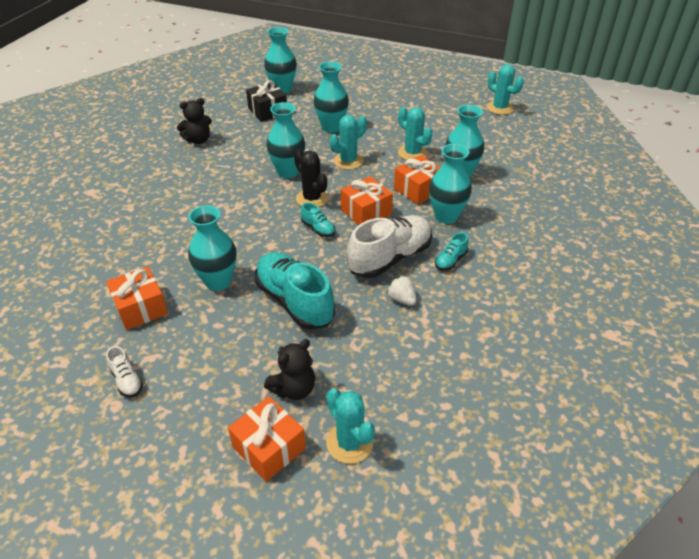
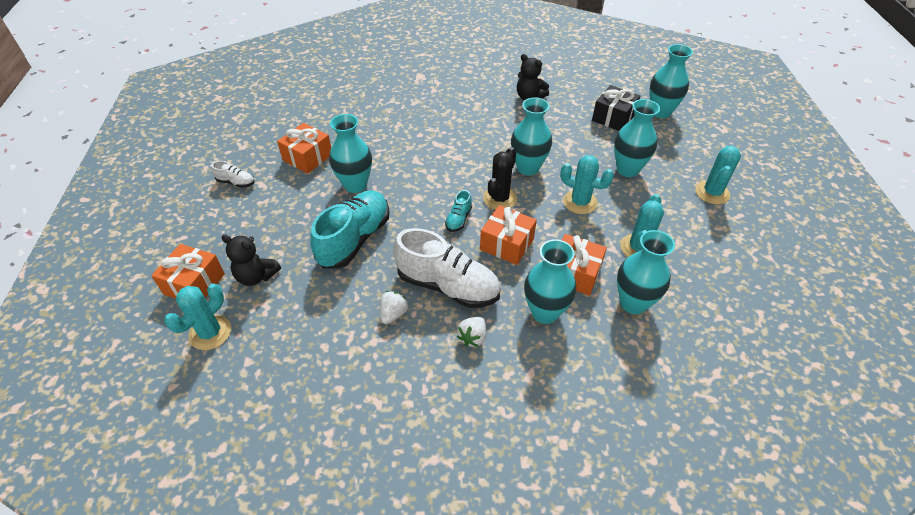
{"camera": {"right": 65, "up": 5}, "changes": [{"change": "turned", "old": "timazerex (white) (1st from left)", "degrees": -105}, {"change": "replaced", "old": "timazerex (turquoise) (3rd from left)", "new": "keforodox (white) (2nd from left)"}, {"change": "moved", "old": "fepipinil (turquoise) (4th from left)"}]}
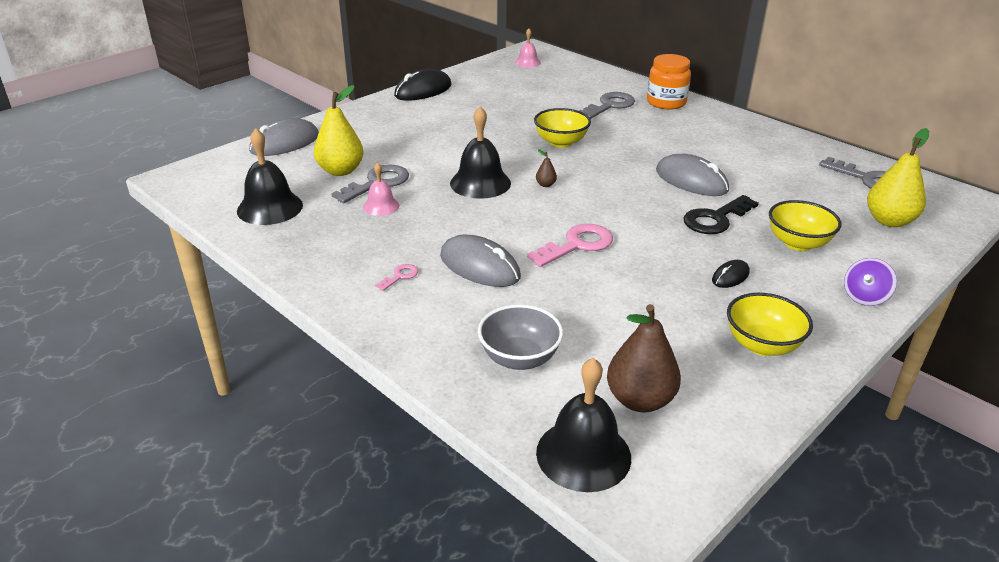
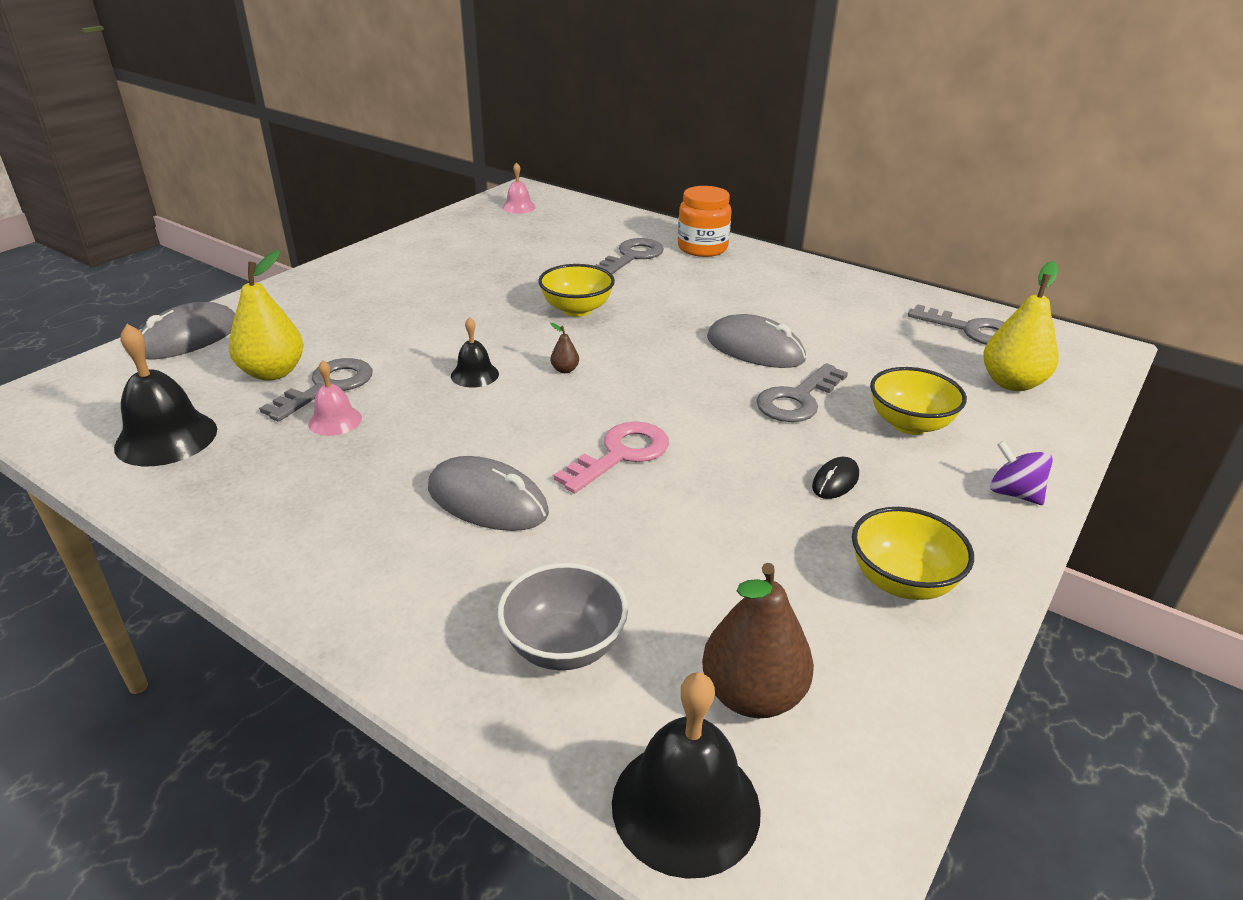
{"camera": {"right": -10, "up": 0}, "changes": [{"change": "removed", "old": "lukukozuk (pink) (1st from left)"}, {"change": "removed", "old": "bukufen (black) (1st from left)"}, {"change": "resized", "old": "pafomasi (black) (2nd from left)", "factor": 0.57}, {"change": "recoloured", "old": "lukukozuk (black)", "new": "lukukozuk (grey) (3rd from left)"}, {"change": "turned", "old": "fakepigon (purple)", "degrees": 105}]}
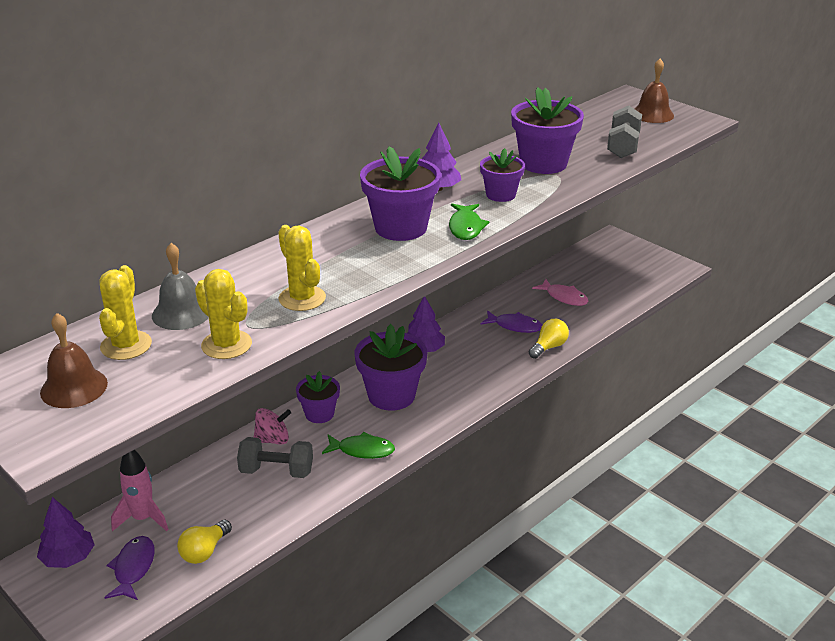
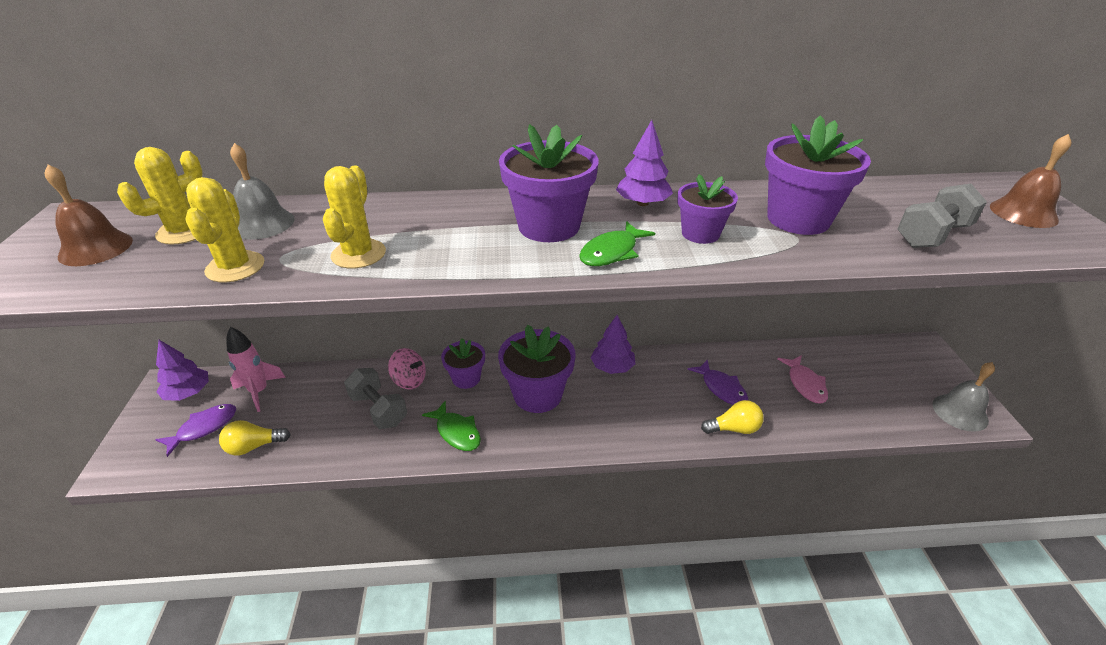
{"camera": {"right": 40, "up": 5}, "changes": [{"change": "added", "new": "pafomasi (grey) (2nd from left)"}]}
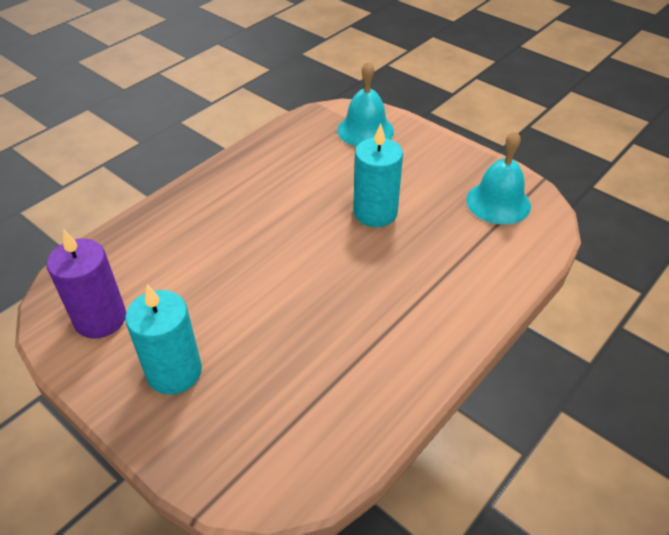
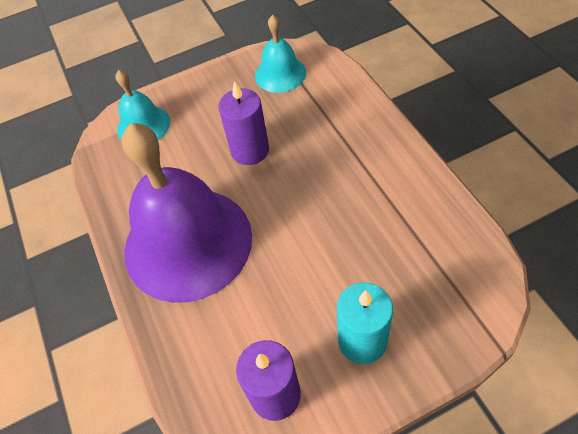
{"camera": {"right": -60, "up": 10}, "changes": [{"change": "recoloured", "old": "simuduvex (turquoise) (2nd from left)", "new": "simuduvex (purple) (1st from left)"}, {"change": "added", "new": "pafomasi (purple)"}]}
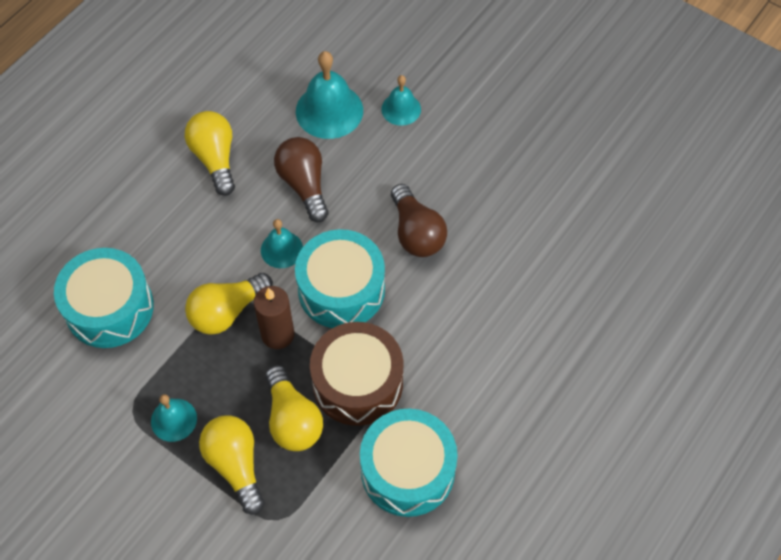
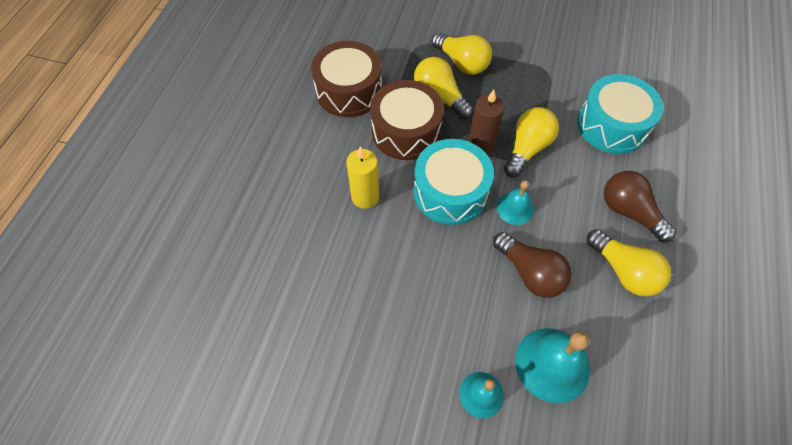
{"camera": {"right": 160, "up": 0}, "changes": [{"change": "removed", "old": "pafomasi (turquoise) (1st from left)"}, {"change": "recoloured", "old": "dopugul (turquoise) (3rd from left)", "new": "dopugul (brown) (1st from left)"}, {"change": "moved", "old": "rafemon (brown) (2nd from left)"}, {"change": "added", "new": "simuduvex (yellow)"}]}
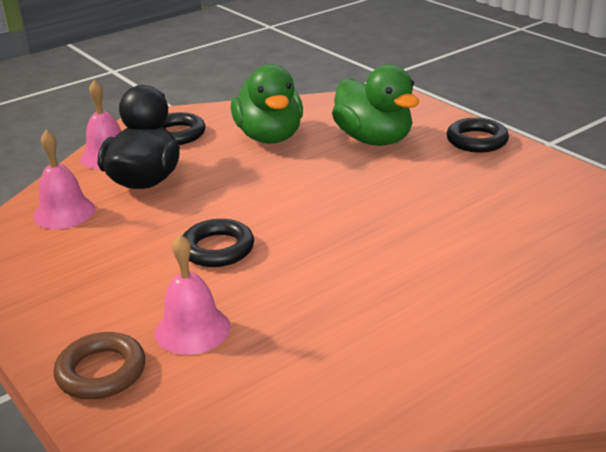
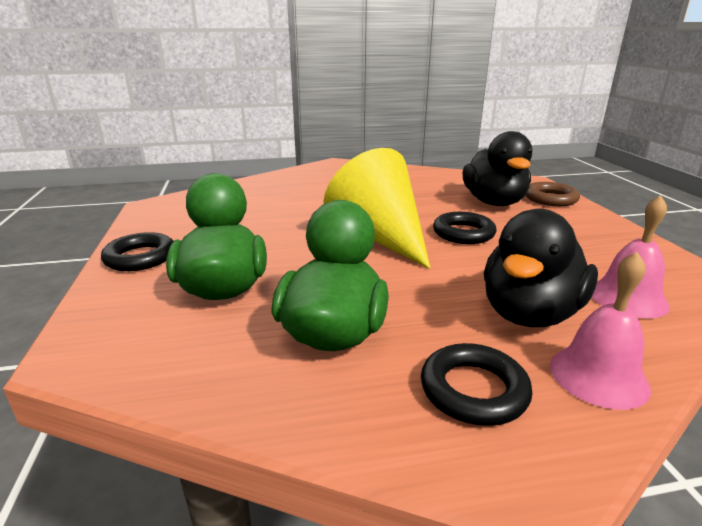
{"camera": {"right": -155, "up": -5}, "changes": [{"change": "replaced", "old": "pafomasi (pink) (3rd from left)", "new": "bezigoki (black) (1st from left)"}, {"change": "added", "new": "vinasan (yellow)"}]}
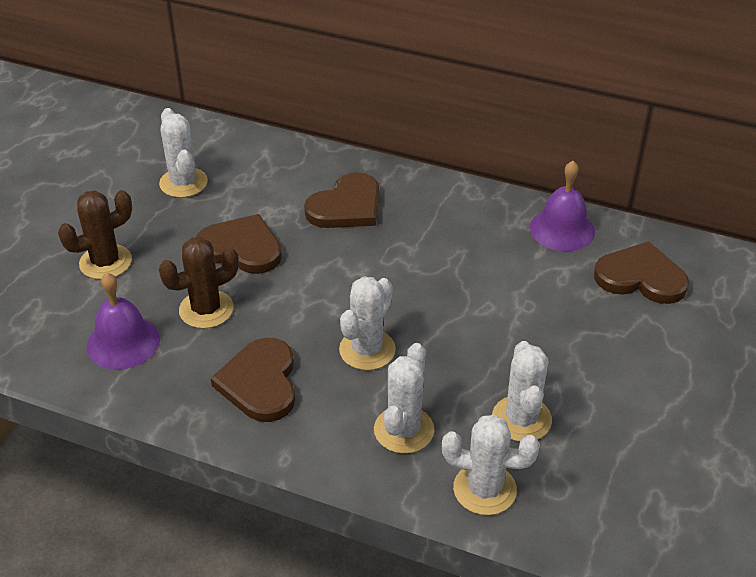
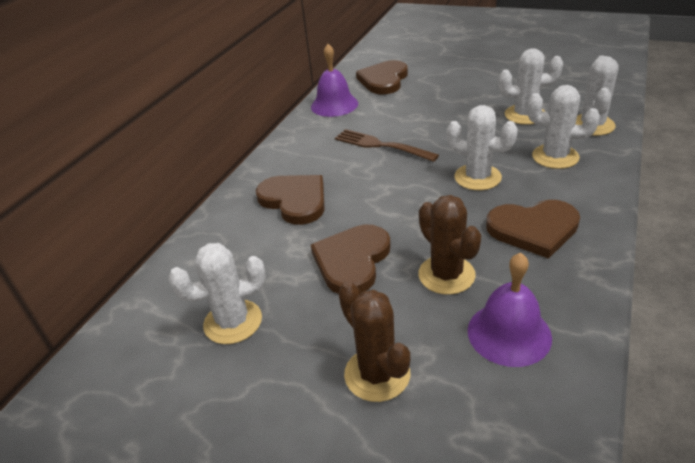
{"camera": {"right": -85, "up": -5}, "changes": [{"change": "added", "new": "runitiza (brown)"}]}
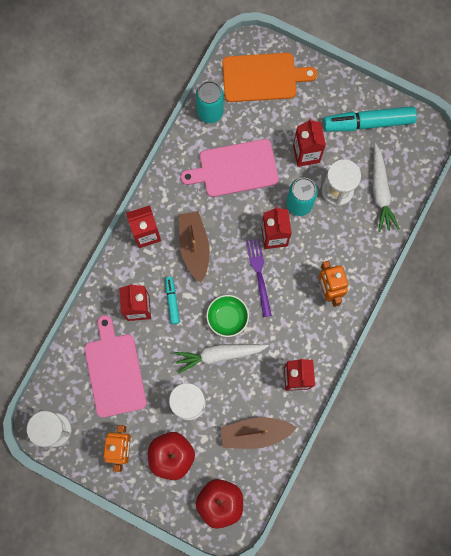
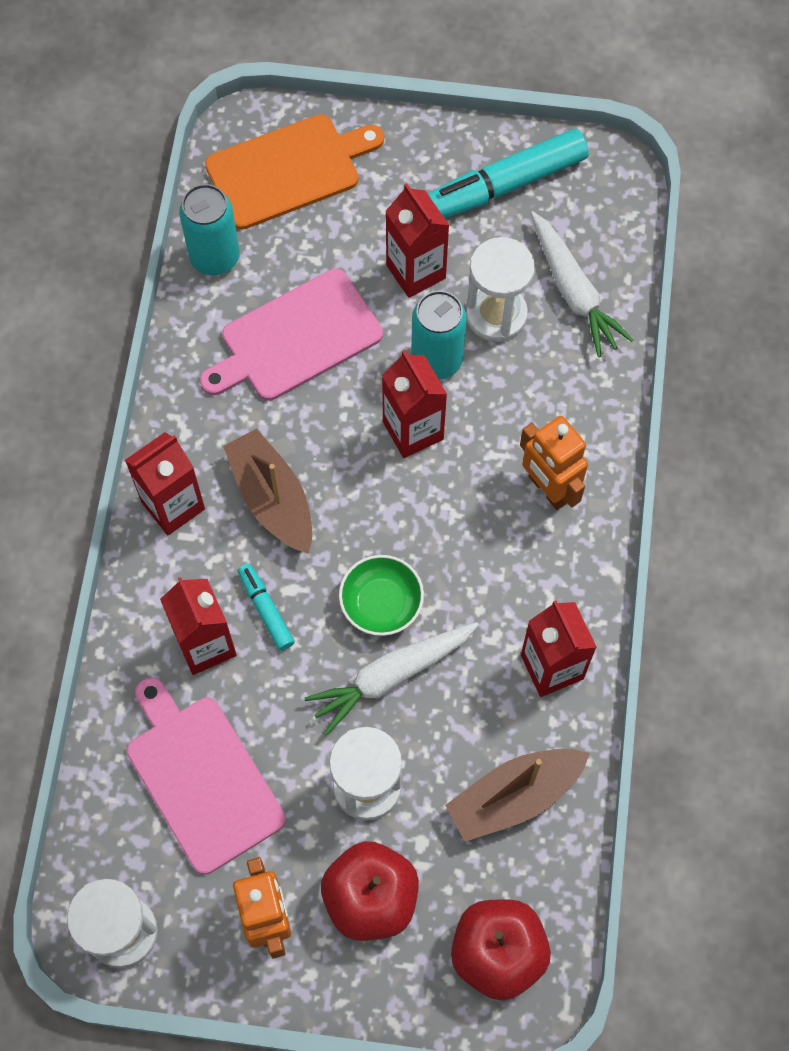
{"camera": {"right": -20, "up": -10}, "changes": [{"change": "removed", "old": "runitiza (purple)"}]}
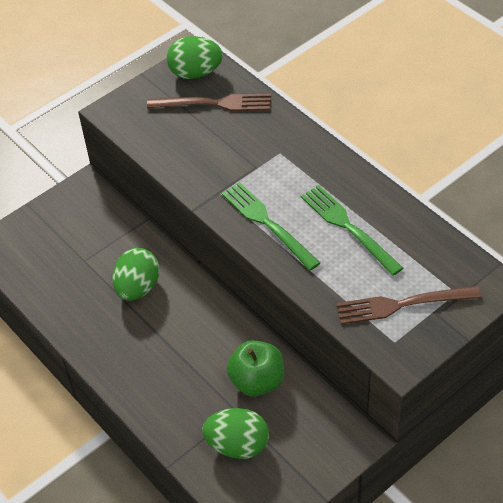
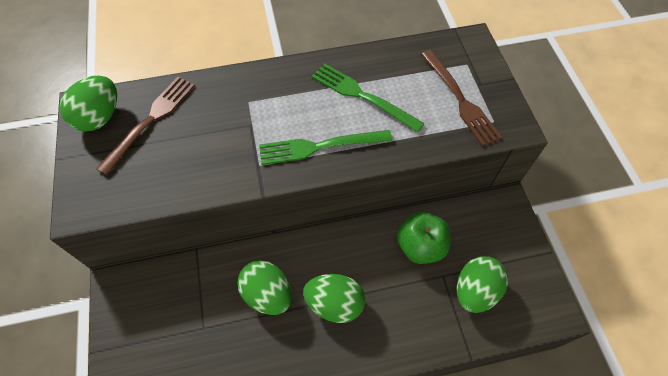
{"camera": {"right": -65, "up": 10}, "changes": [{"change": "turned", "old": "runitiza (green) (2nd from left)", "degrees": 45}, {"change": "turned", "old": "runitiza (brown) (2nd from left)", "degrees": -45}, {"change": "added", "new": "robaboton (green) (3rd from left)"}]}
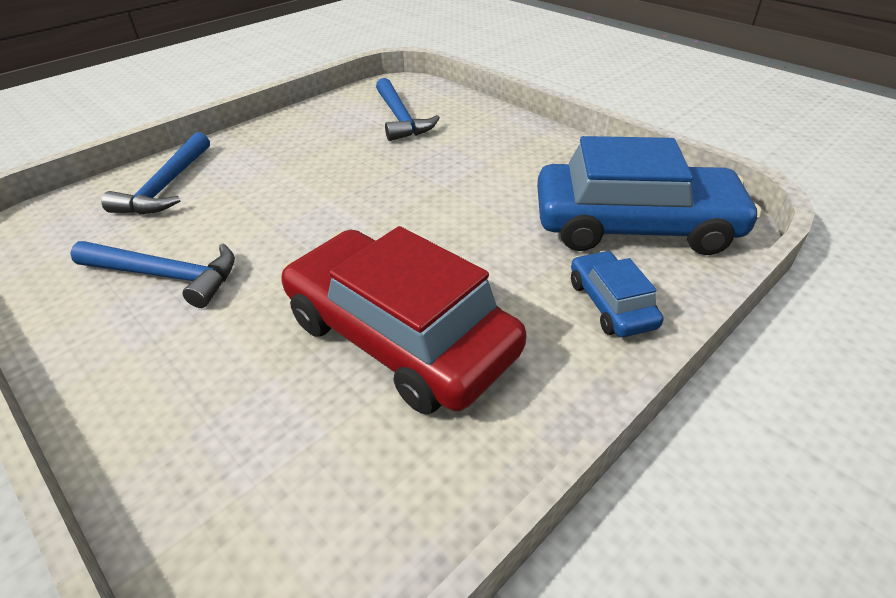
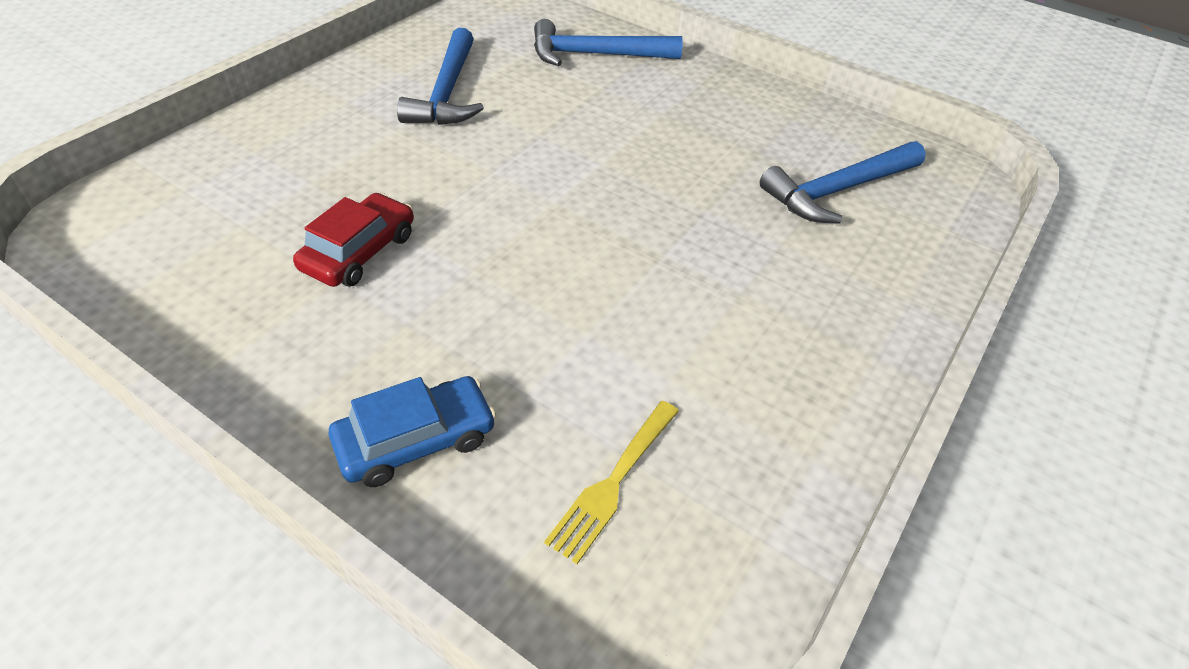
{"camera": {"right": 75, "up": 5}, "changes": [{"change": "resized", "old": "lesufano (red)", "factor": 0.47}, {"change": "replaced", "old": "lesufano (blue) (2nd from left)", "new": "runitiza (yellow)"}]}
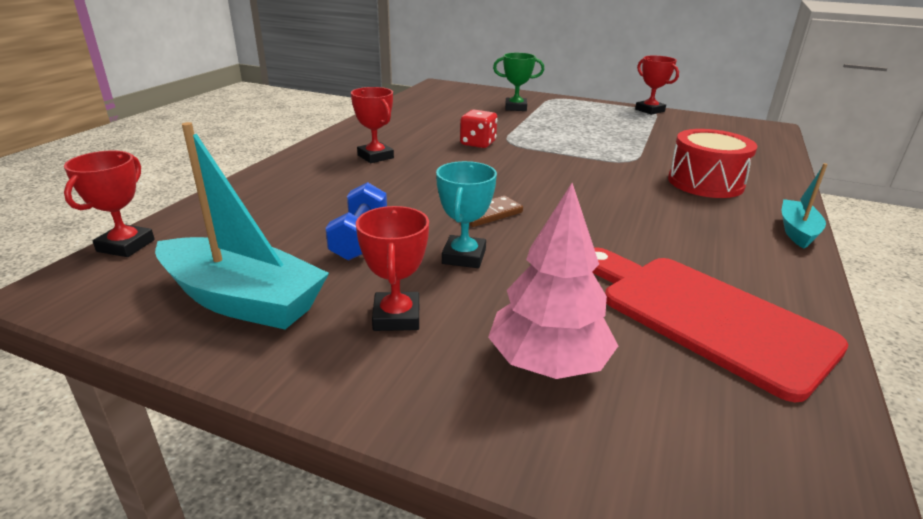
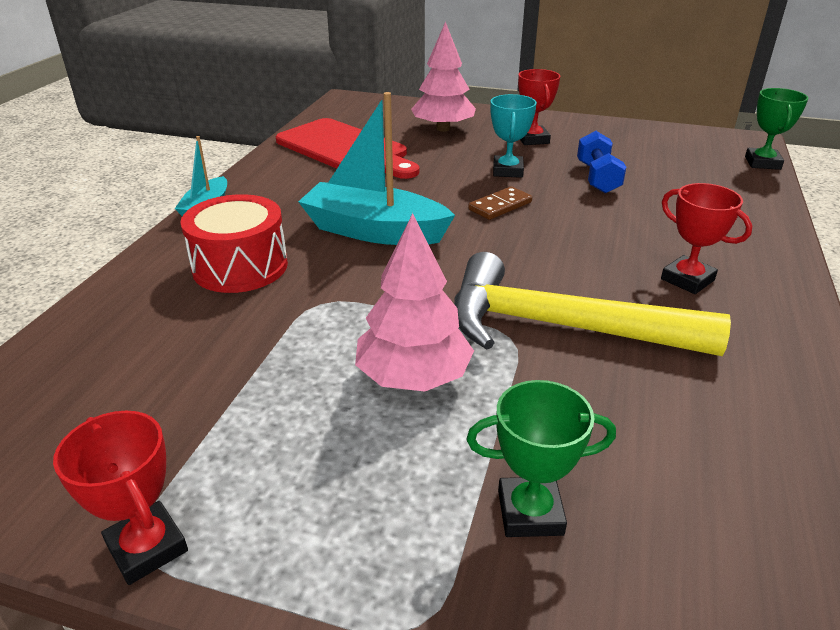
{"camera": {"right": 175, "up": 5}, "changes": [{"change": "recoloured", "old": "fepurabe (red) (1st from left)", "new": "fepurabe (green) (2nd from left)"}, {"change": "moved", "old": "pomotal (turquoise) (1st from left in the first image)", "new": "pomotal (turquoise) (2nd from left)"}, {"change": "replaced", "old": "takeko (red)", "new": "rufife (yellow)"}, {"change": "added", "new": "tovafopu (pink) (1st from left)"}]}
